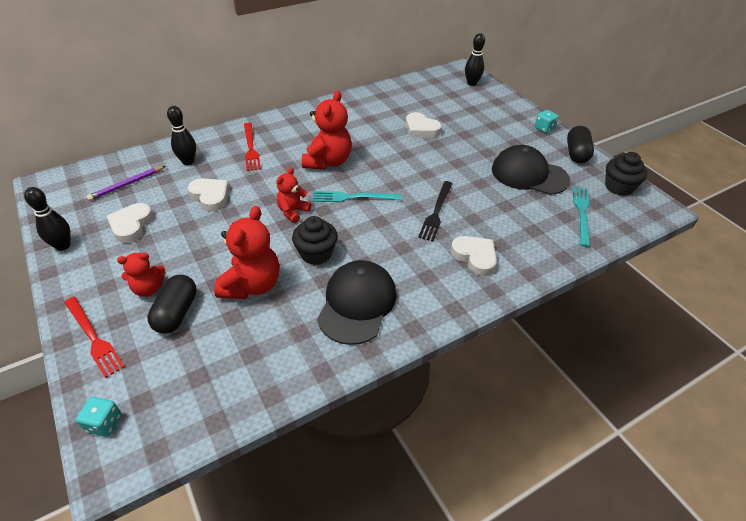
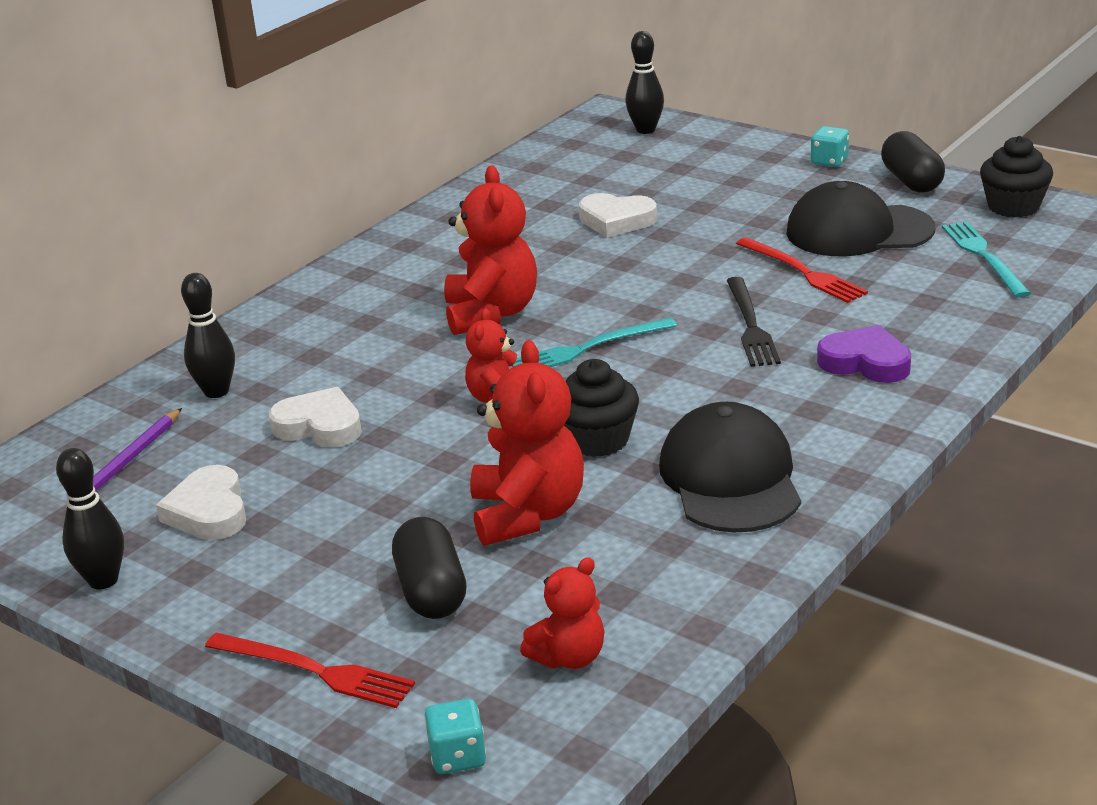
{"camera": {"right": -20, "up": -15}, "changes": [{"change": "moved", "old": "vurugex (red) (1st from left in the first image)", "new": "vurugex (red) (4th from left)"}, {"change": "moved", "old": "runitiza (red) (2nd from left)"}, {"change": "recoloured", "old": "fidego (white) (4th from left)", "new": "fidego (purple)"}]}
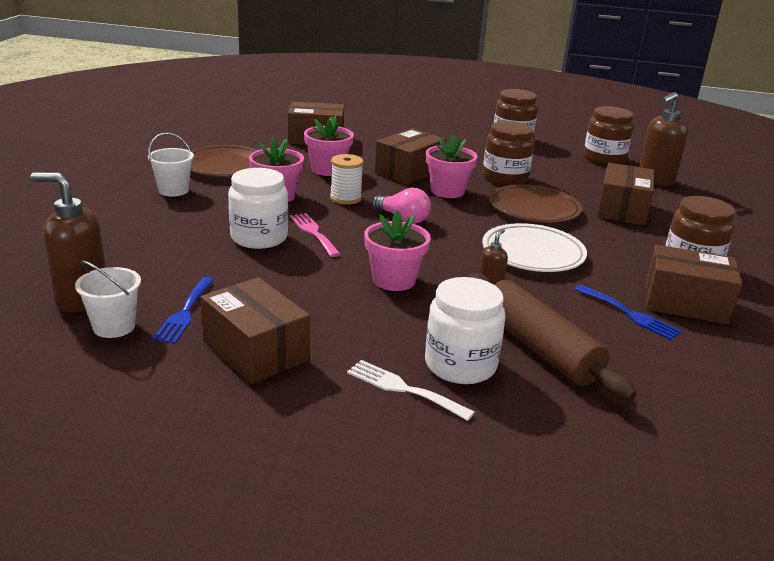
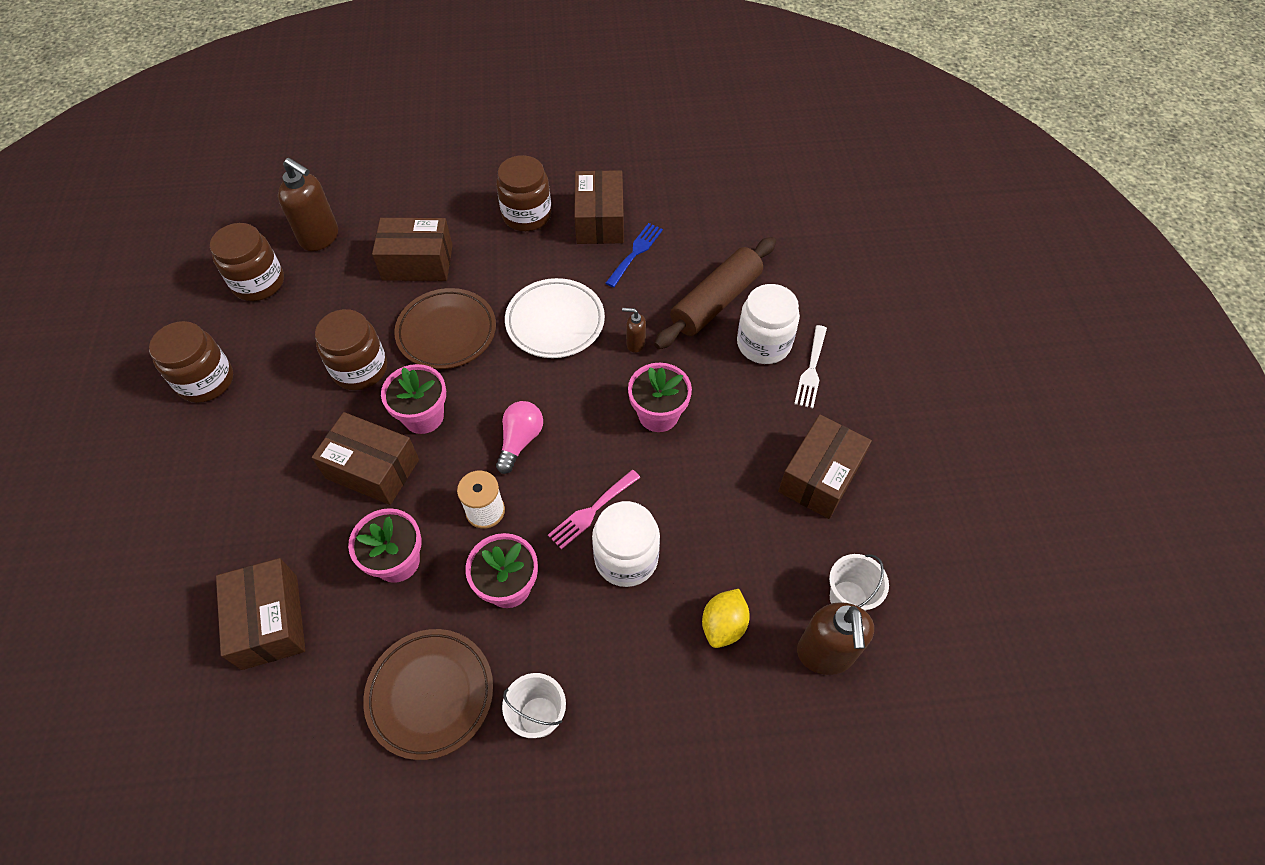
{"camera": {"right": -105, "up": 30}, "changes": [{"change": "removed", "old": "runitiza (blue) (1st from left)"}, {"change": "added", "new": "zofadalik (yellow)"}]}
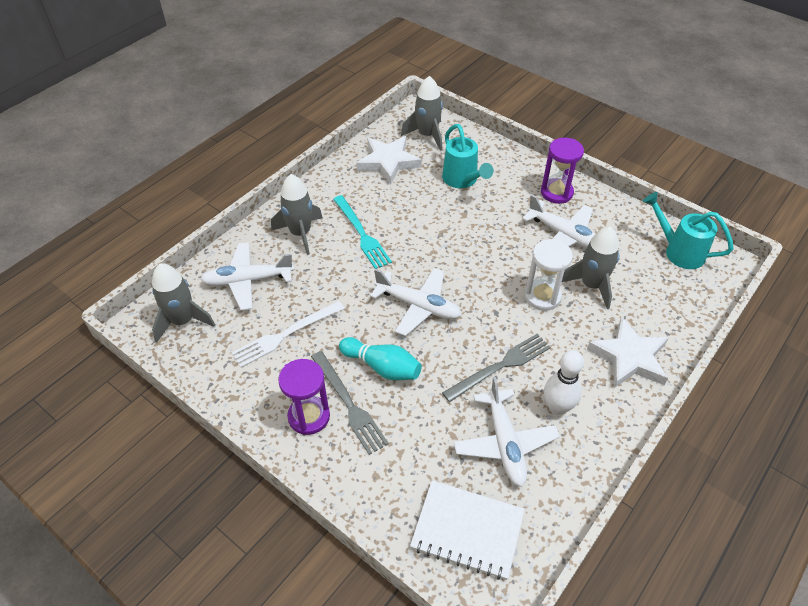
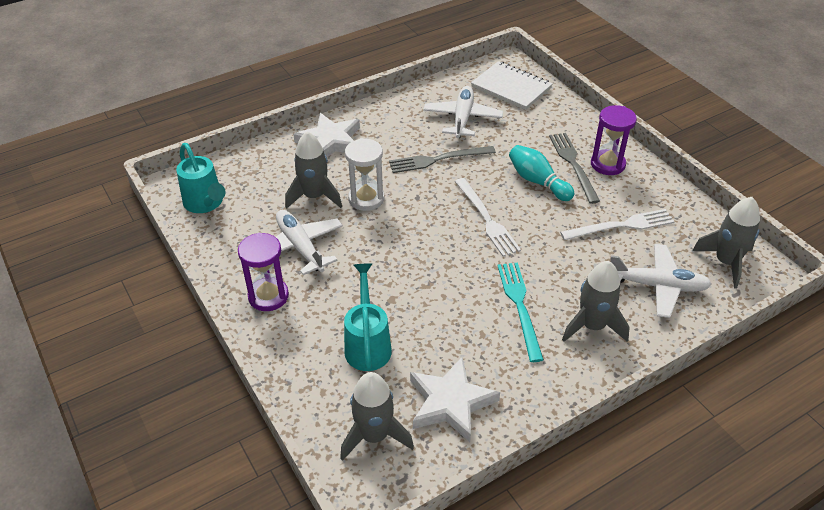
{"camera": {"right": -160, "up": -5}, "changes": [{"change": "replaced", "old": "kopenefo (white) (2nd from left)", "new": "runitiza (white) (1st from left)"}, {"change": "removed", "old": "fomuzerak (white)"}]}
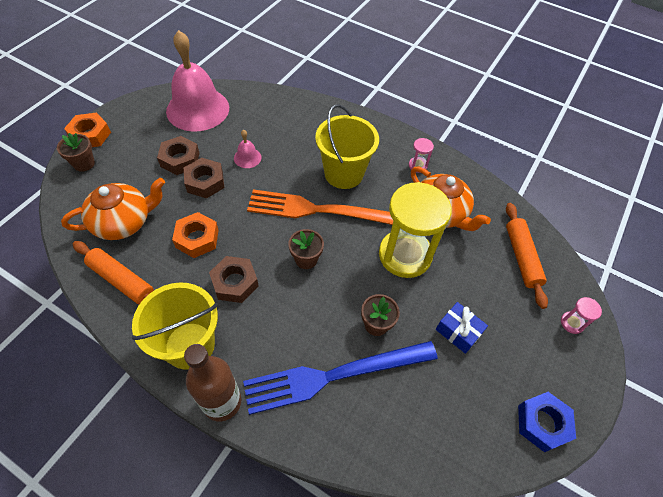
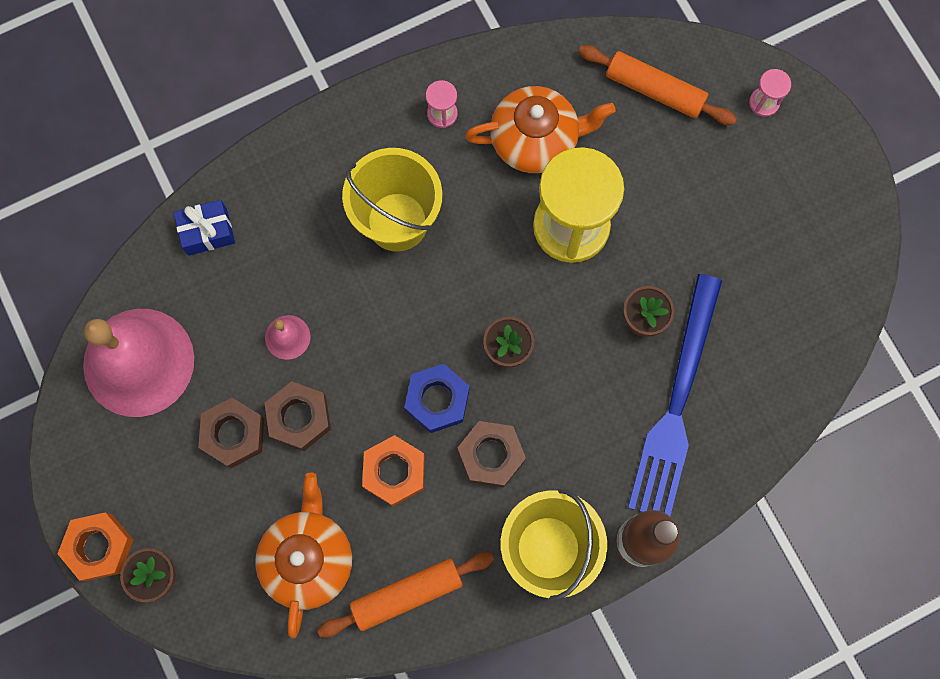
{"camera": {"right": -55, "up": 20}, "changes": [{"change": "removed", "old": "runitiza (orange)"}, {"change": "moved", "old": "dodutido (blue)"}, {"change": "moved", "old": "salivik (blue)"}]}
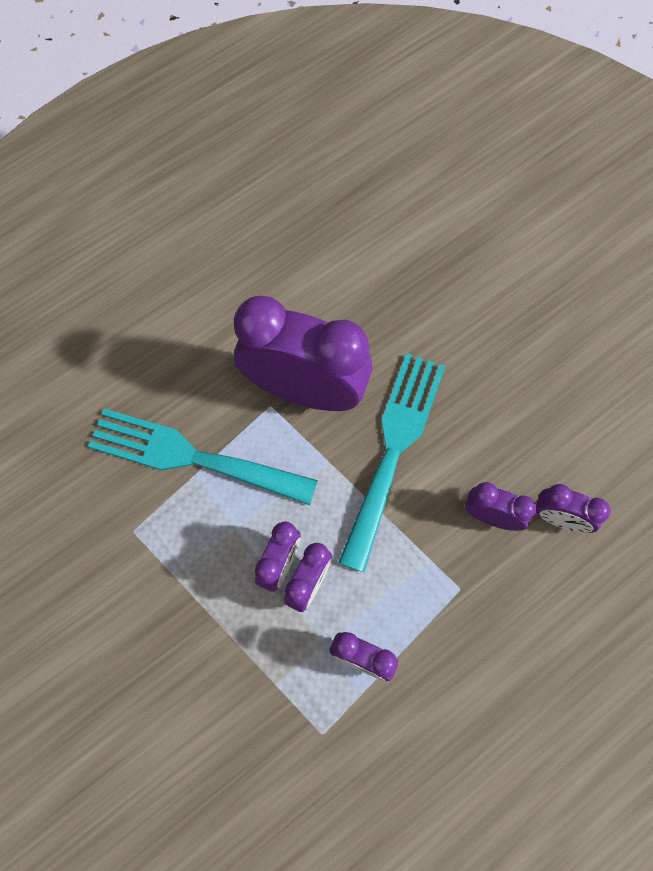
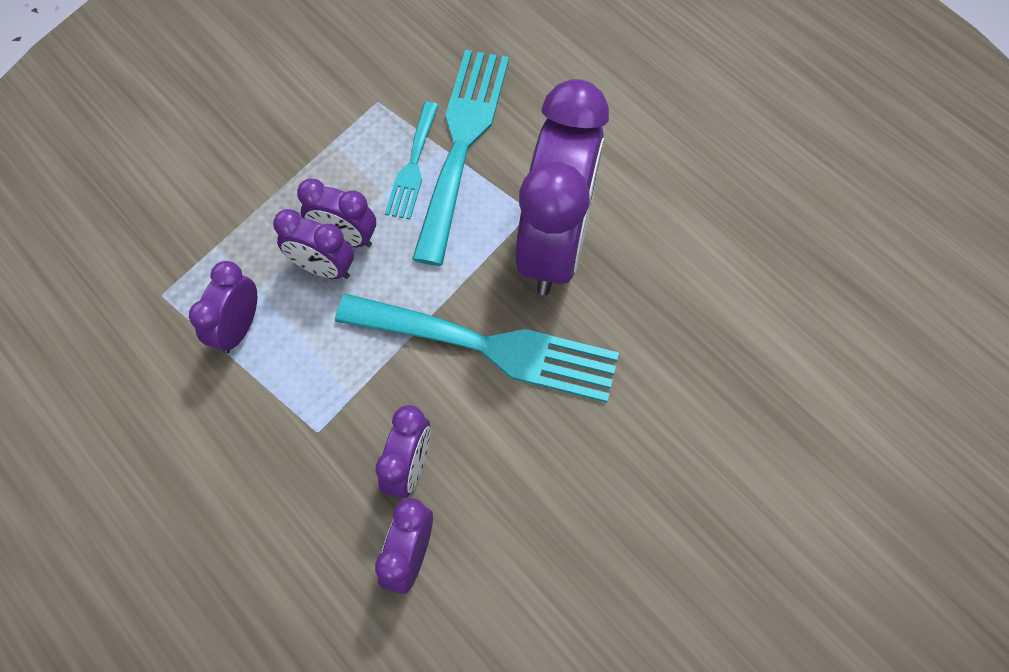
{"camera": {"right": 85, "up": -5}, "changes": [{"change": "added", "new": "runitiza (turquoise) (1st from left)"}]}
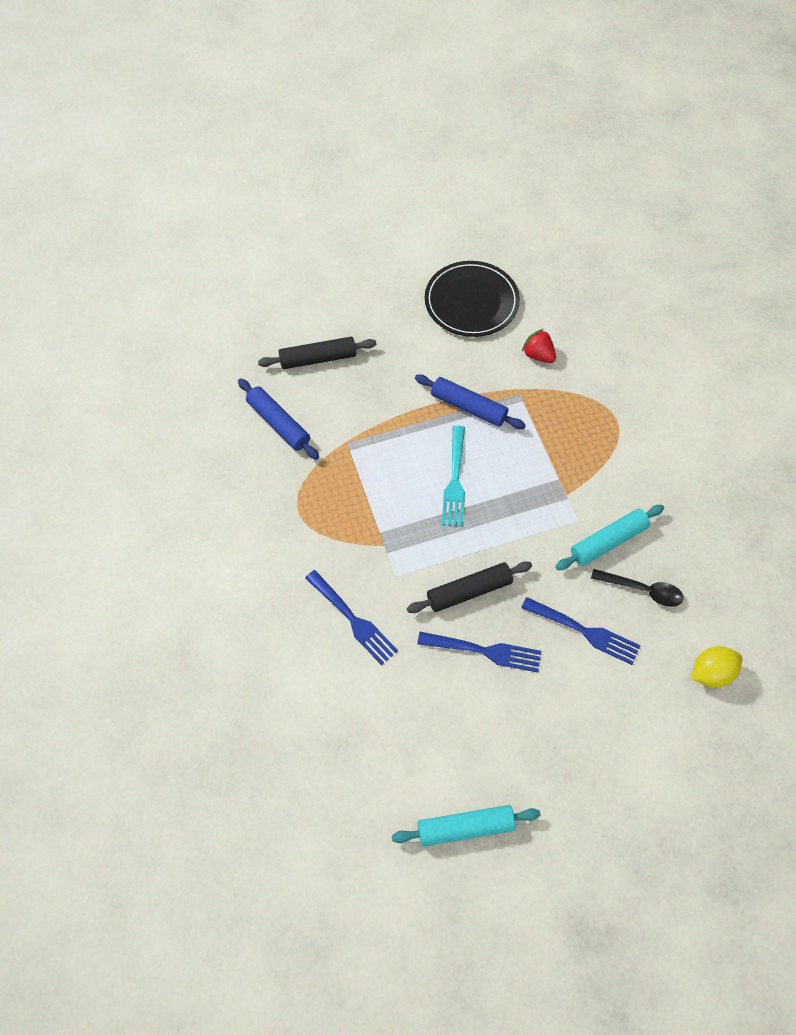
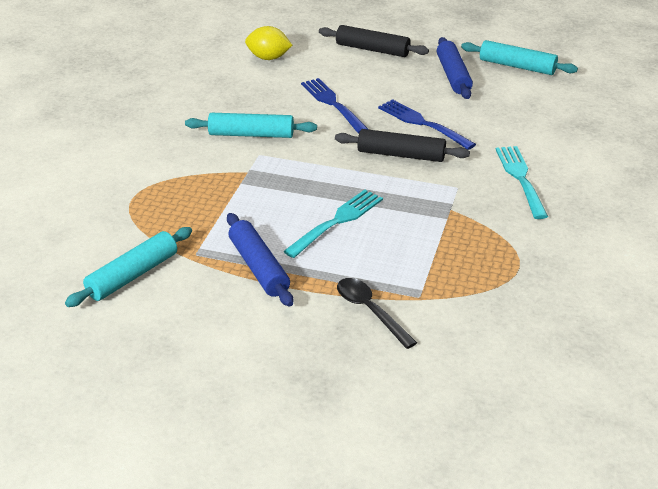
{"camera": {"right": -145, "up": -25}, "changes": [{"change": "moved", "old": "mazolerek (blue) (1st from left in the first image)", "new": "mazolerek (blue) (2nd from left)"}, {"change": "moved", "old": "mazolerek (black) (1st from left)"}, {"change": "recoloured", "old": "runitiza (blue) (1st from left)", "new": "runitiza (turquoise) (2nd from left)"}, {"change": "removed", "old": "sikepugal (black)"}, {"change": "replaced", "old": "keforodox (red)", "new": "mazolerek (turquoise) (1st from left)"}, {"change": "moved", "old": "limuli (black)"}]}
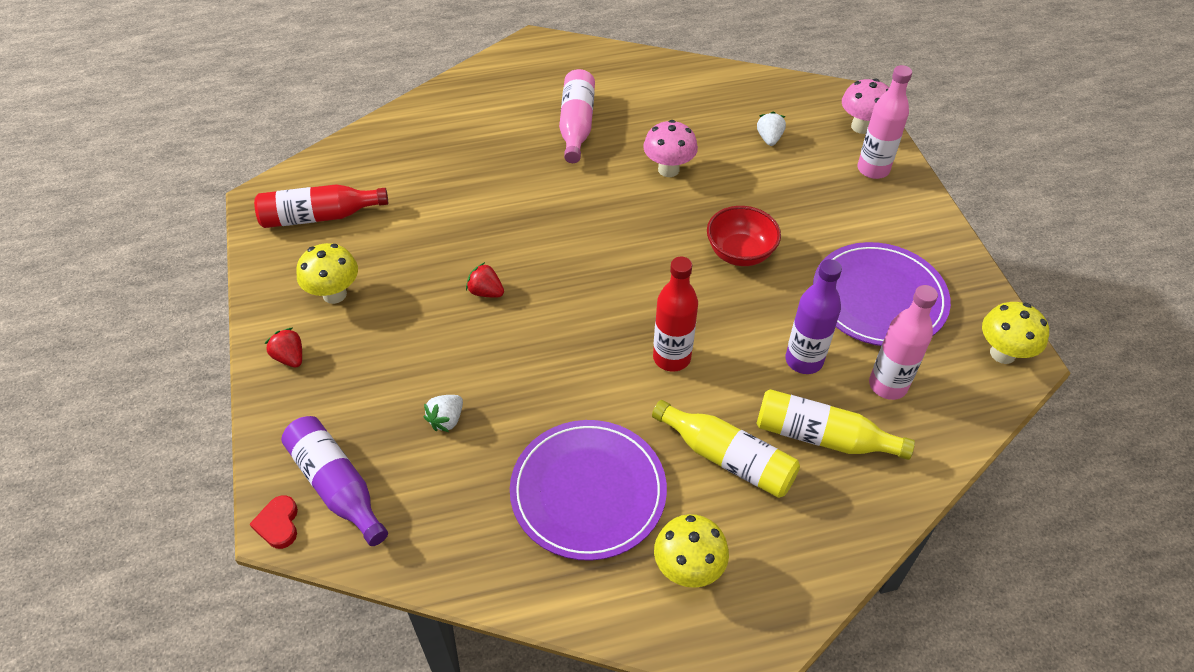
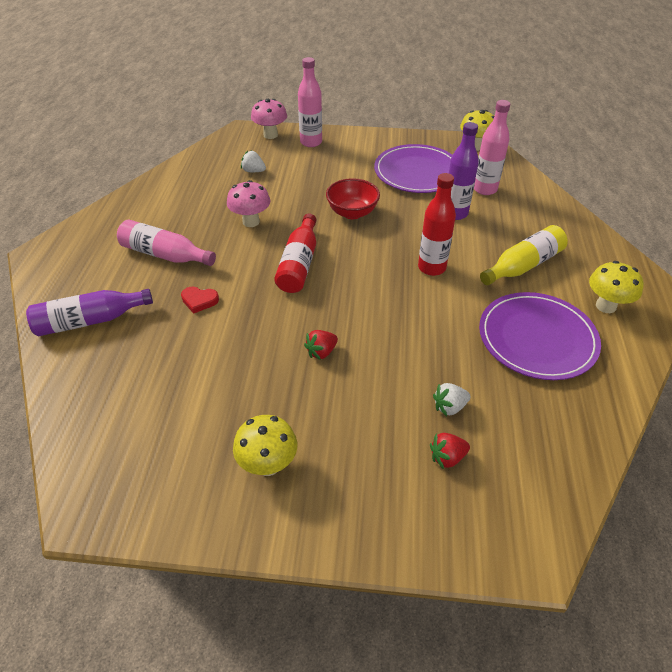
{"camera": {"right": -70, "up": -5}, "changes": [{"change": "moved", "old": "fidego (red)"}, {"change": "moved", "old": "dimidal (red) (1st from left)"}, {"change": "moved", "old": "keforodox (red) (1st from left in the first image)", "new": "keforodox (red) (2nd from left)"}, {"change": "moved", "old": "dimidal (purple) (1st from left)"}, {"change": "turned", "old": "keforodox (white) (1st from left in the first image)", "degrees": 105}, {"change": "removed", "old": "dimidal (yellow) (2nd from left)"}]}
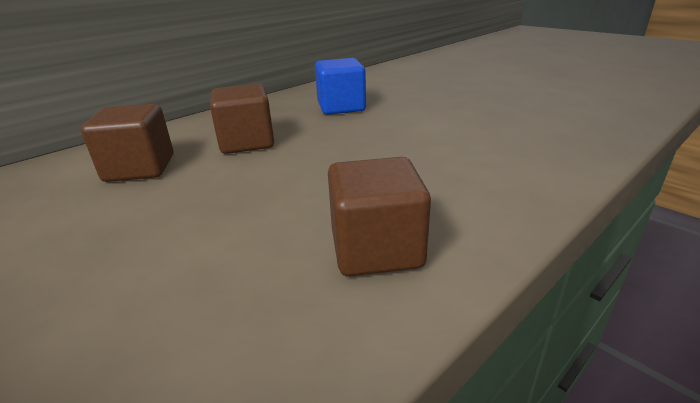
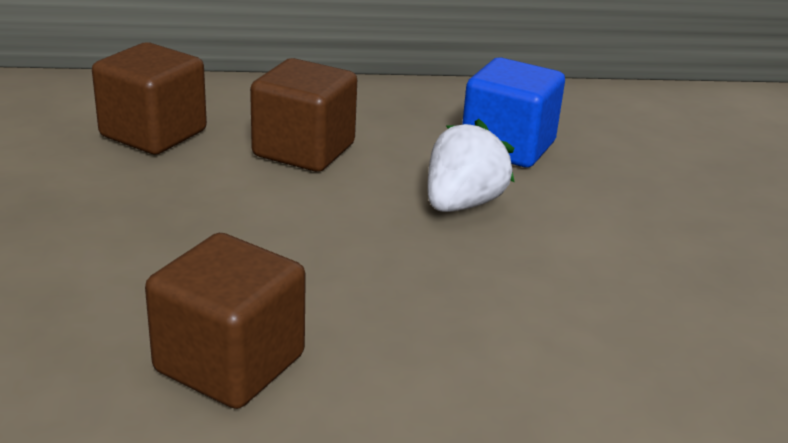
{"camera": {"right": 35, "up": 0}, "changes": [{"change": "added", "new": "keforodox (white)"}]}
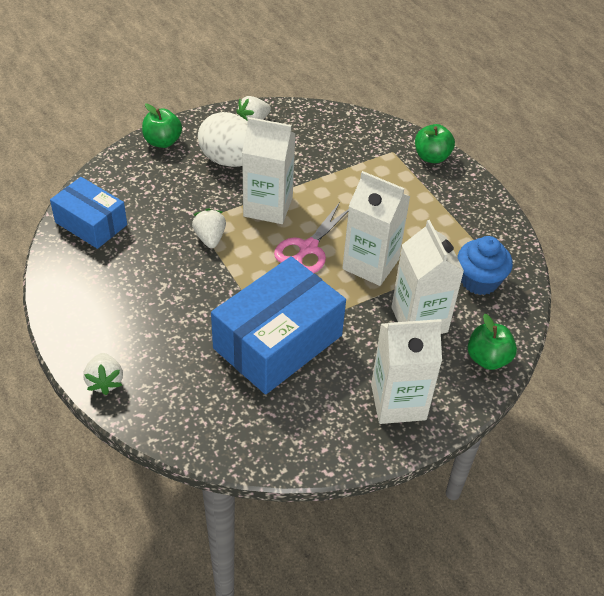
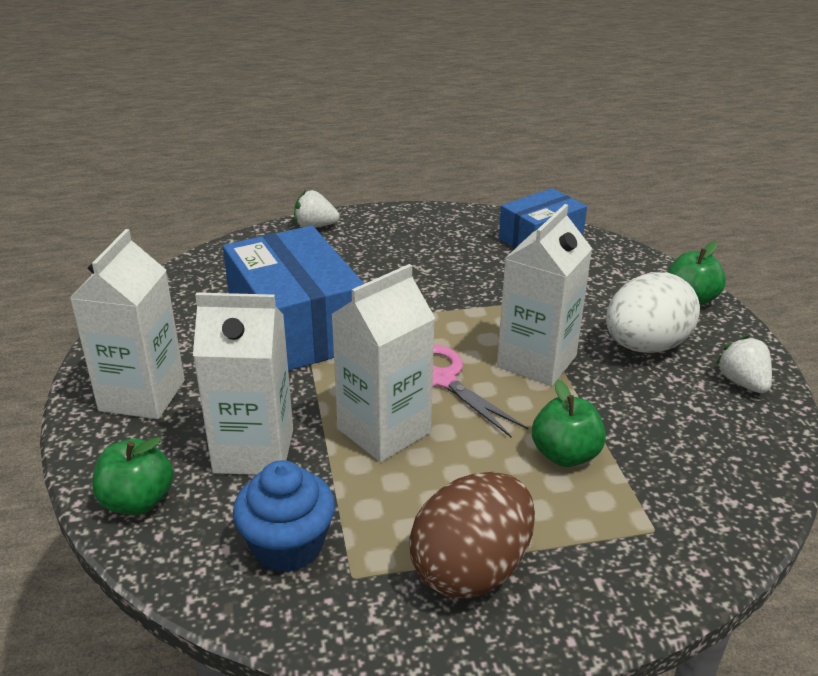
{"camera": {"right": 110, "up": -15}, "changes": [{"change": "removed", "old": "keforodox (white) (2nd from left)"}, {"change": "moved", "old": "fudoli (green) (2nd from left)"}, {"change": "added", "new": "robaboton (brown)"}]}
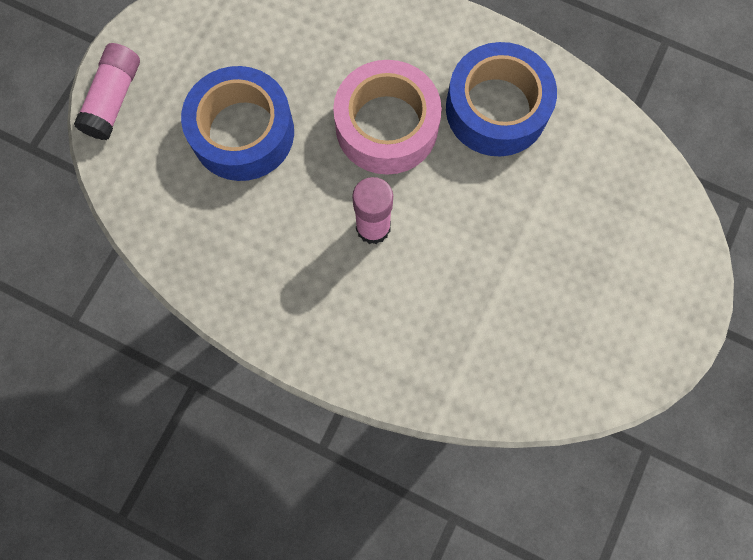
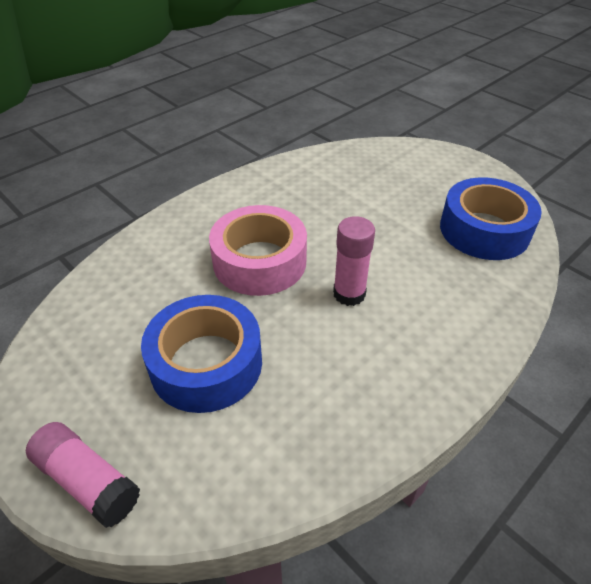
{"camera": {"right": -70, "up": -30}, "changes": [{"change": "moved", "old": "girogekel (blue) (2nd from left)"}]}
